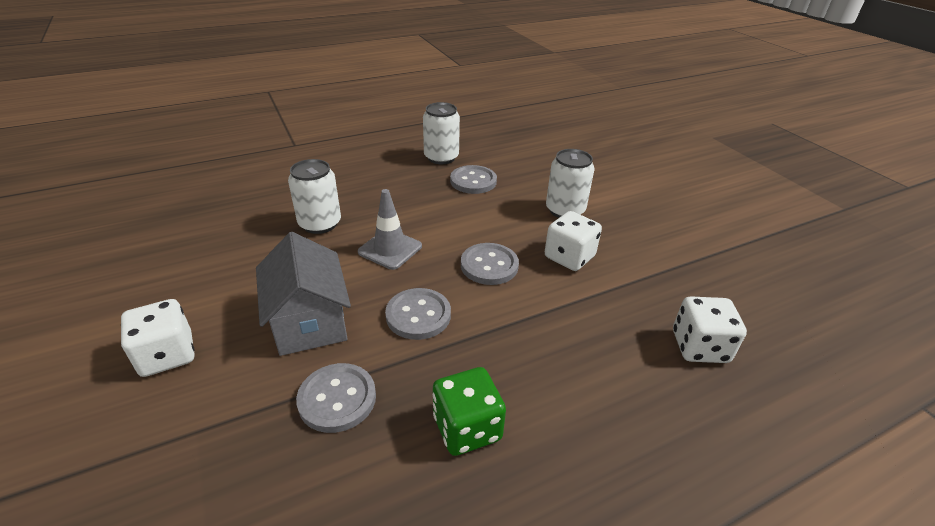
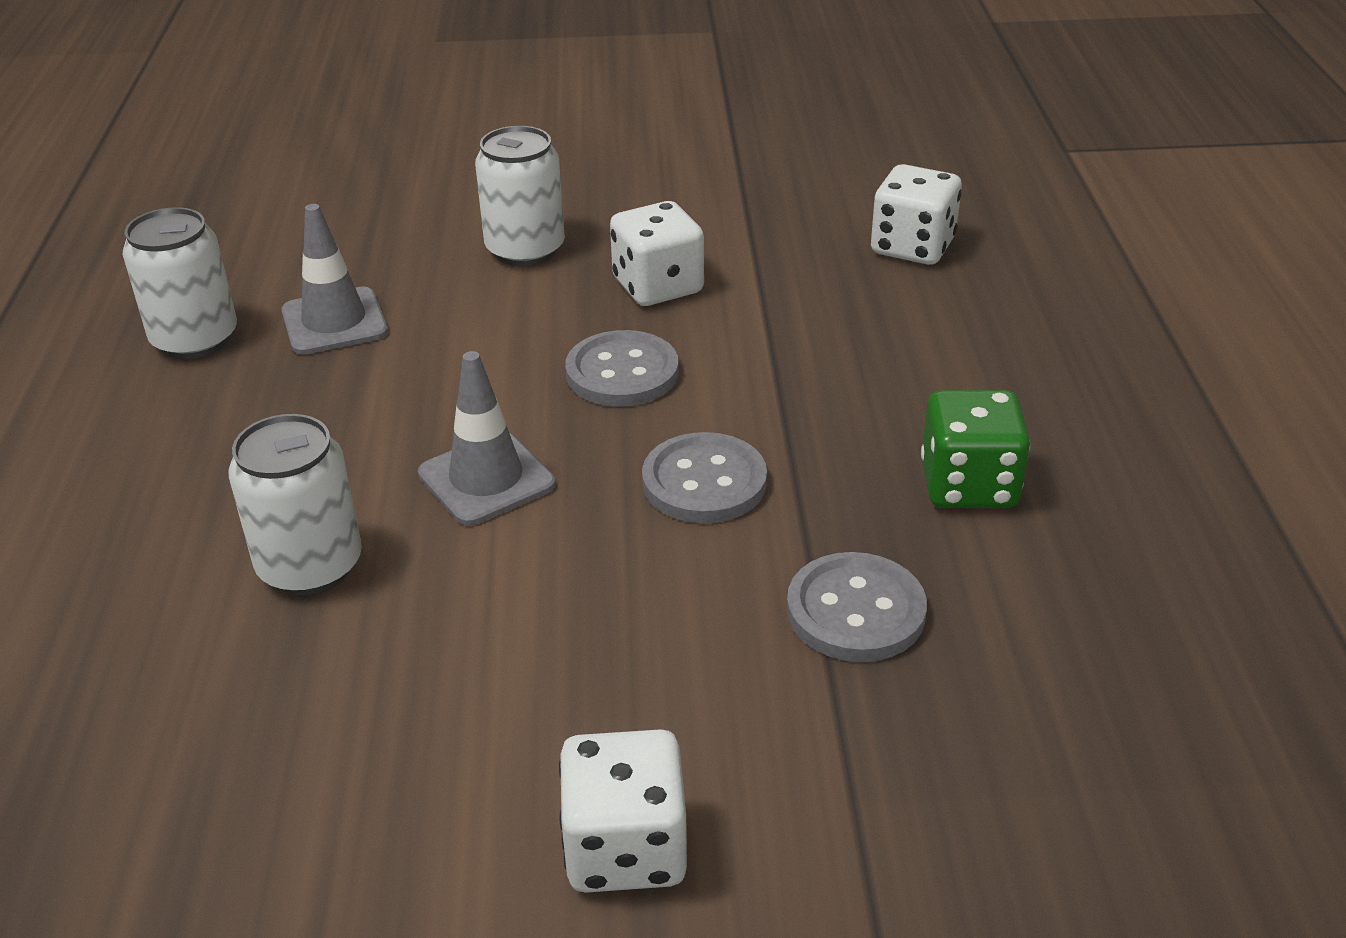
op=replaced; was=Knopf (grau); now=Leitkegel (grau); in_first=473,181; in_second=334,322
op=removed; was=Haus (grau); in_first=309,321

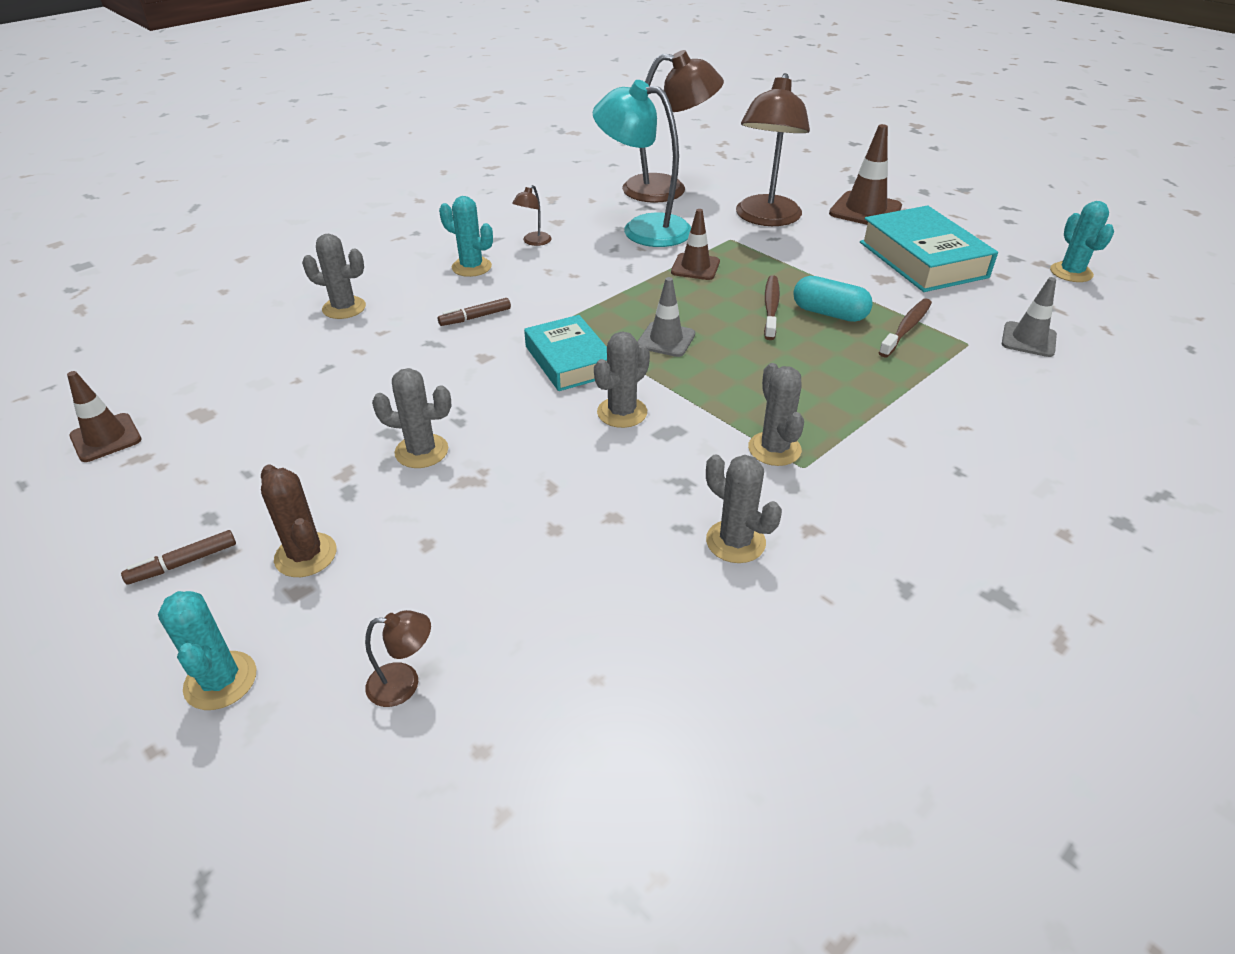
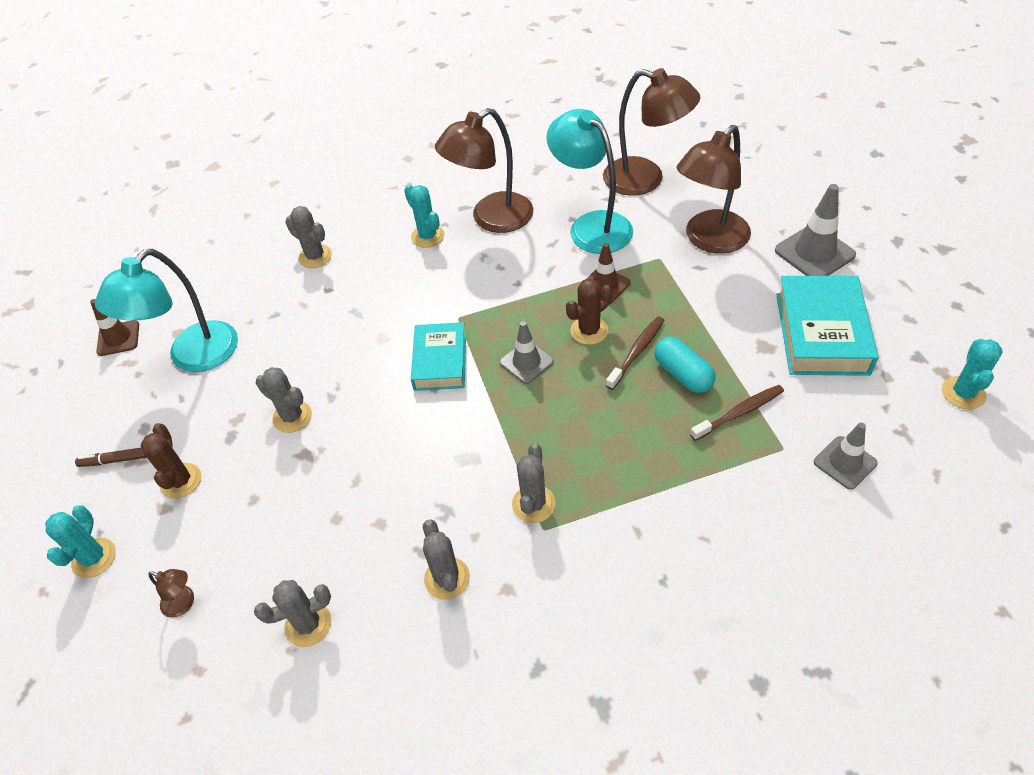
op=recoloured; was=Leitkegel (braun); now=Leitkegel (grau); in_first=865,210; in_second=814,253
op=resized; was=Lampe (braun); in_first=533,242; in_second=491,219; ratio=2.46
op=removed; was=Filzstift (braun); in_first=475,317
op=moved; was=Kaktus (grau); in_first=622,412; in_second=308,624
op=added; now=Lampe (türkis); in_second=193,357
op=added; now=Kaktus (braun); in_second=589,331

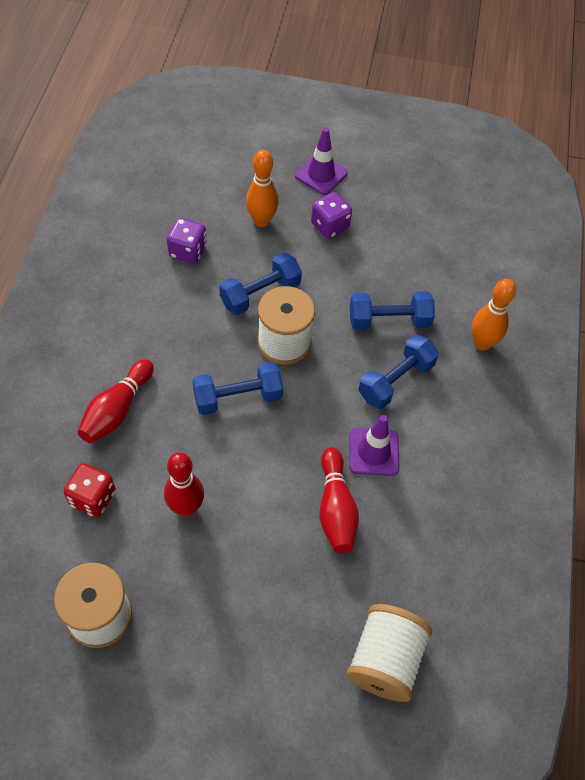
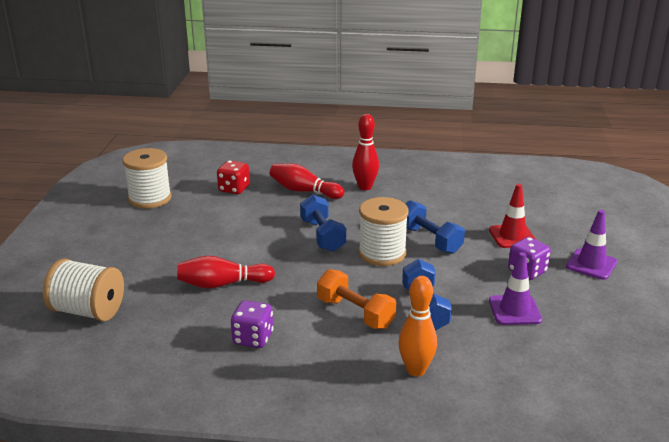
op=replaced; was=Bowlingkegel (orange); now=Leitkegel (rot); in_first=261,221; in_second=512,236
op=moved; was=Spielwürfel (lila); in_first=188,251; in_second=253,338
op=recoloured; was=Hantel (blau); now=Hantel (orange); in_first=395,380; in_second=355,313
op=moved; was=Leitkegel (lila); in_first=373,452; in_second=514,310
op=moved; was=Bowlingkegel (rot); in_first=186,507; in_second=365,187

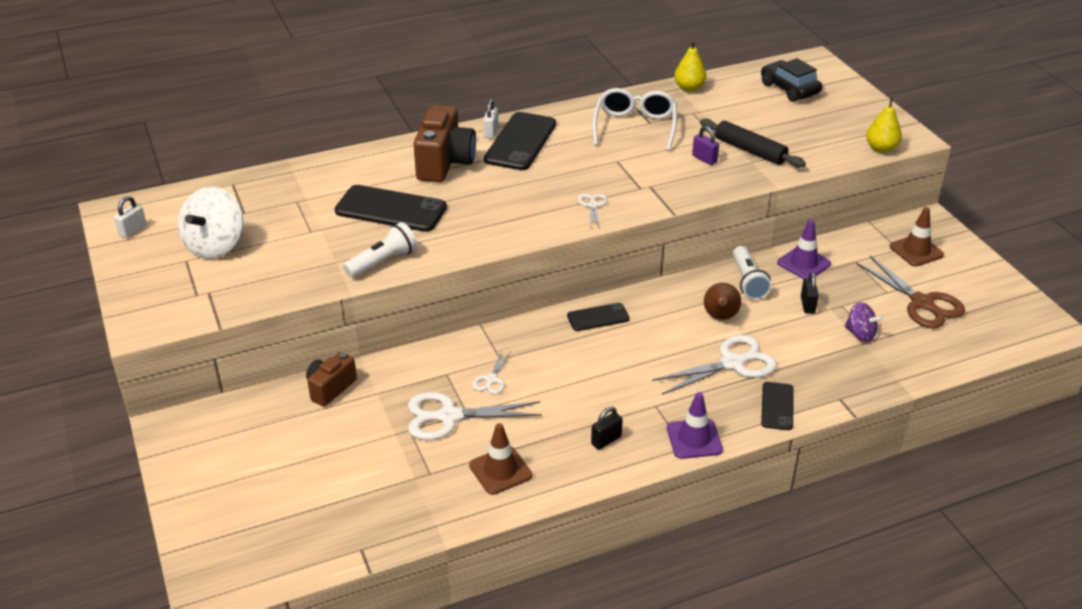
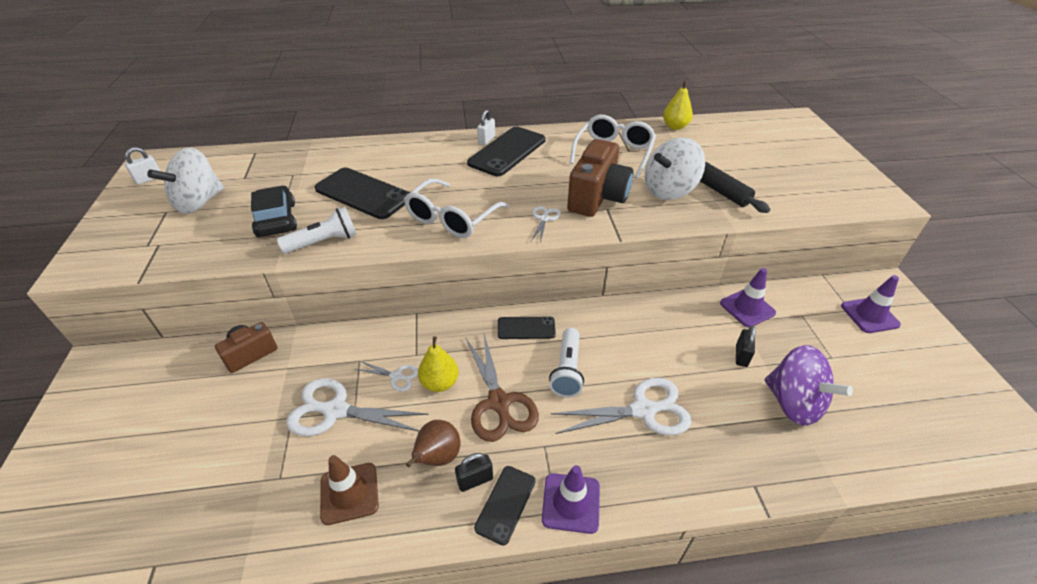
op=moved; was=Auto (schwarz); in_first=789,89; in_second=276,220
op=moved; was=Birne (gelb); in_first=881,149; in_second=440,383
op=moved; was=Kamera (braun); in_first=445,163; in_second=597,198
op=replaced; was=Vorhängeschloss (lila); now=Kreisel (weiß); in_first=704,159; in_second=669,190
op=recoloured; was=Leitkegel (braun); now=Leitkegel (lila); in_first=916,251; in_second=869,315
op=moved; was=Taschenlampe (weiß); in_first=748,281; in_second=567,370
op=moved; was=Schere (braun); in_first=922,303; in_second=498,402
op=moved; was=Birne (braun); in_first=720,317; in_second=438,457
op=resized; was=Kreisel (lila); in_first=860,334; in_second=793,403; ratio=1.77
op=turned; was=Schere (weiß); in_first=491,379; in_second=396,376; clockwise=-105
op=moved; was=Handy (schwarz); in_first=777,406; in_second=505,504
op=added; now=Brille (weiß); in_second=451,218

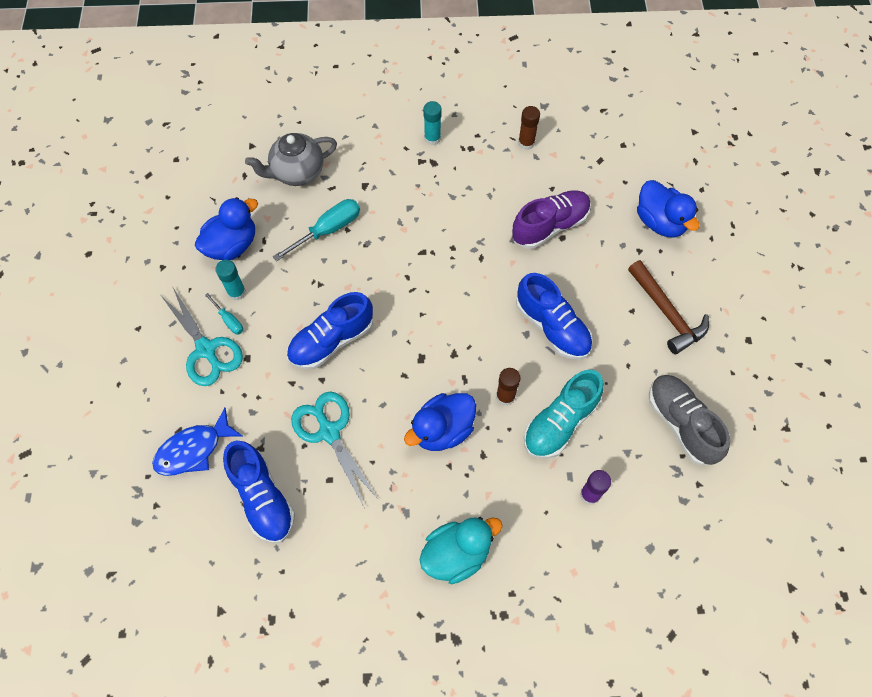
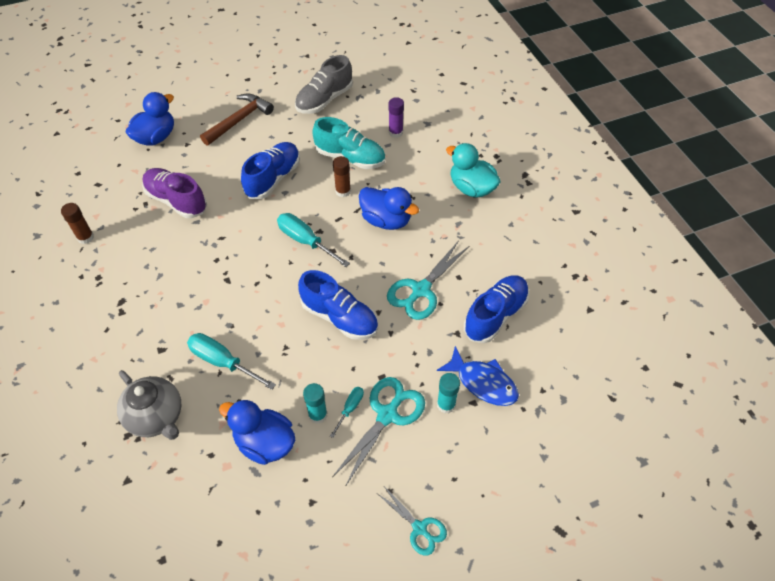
op=moved; was=Klebestift (türkis); in_first=432,138; in_second=446,404
op=added; now=Schraubenzieher (türkis); in_second=306,241
op=added; now=Schere (türkis); in_second=419,528

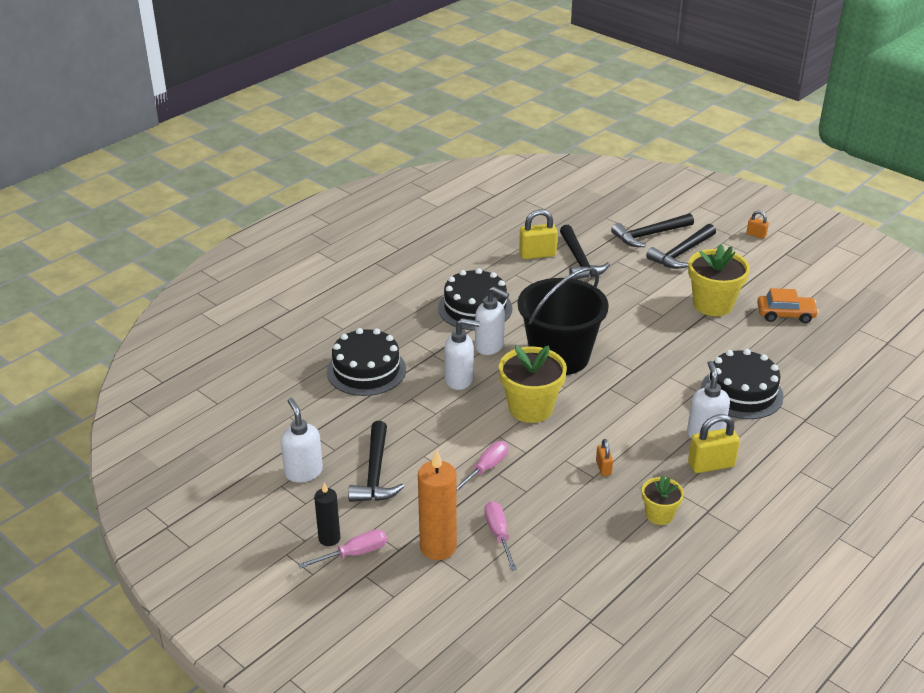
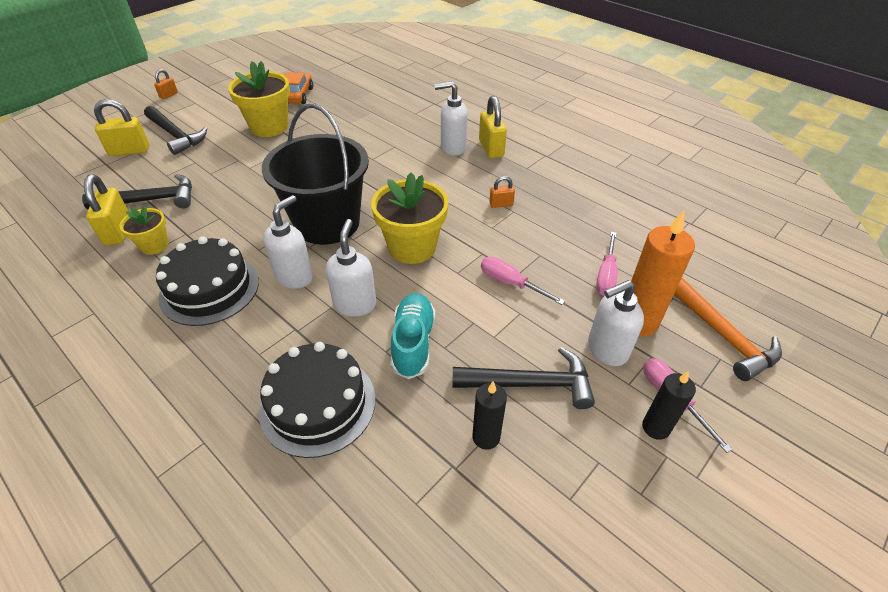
op=replaced; was=Hammer (schwarz); now=Vorhängeschloss (gelb); in_first=649,235; in_second=129,151
op=removed; was=Kuchen (schwarz); in_first=741,392
op=moved; was=Seifenspender (weiß); in_first=303,472; in_second=606,350
op=moved; was=Blumentopf (gelb); in_first=659,515; in_second=154,245
op=turned; was=Schraubenzieher (rosa); in_first=498,534; in_second=606,275; clockwise=-60
op=added; now=Hammer (orange); in_second=722,335
op=added; now=Schuh (türkis); in_second=413,343
op=added; now=Kerze (schwarz); in_second=486,437

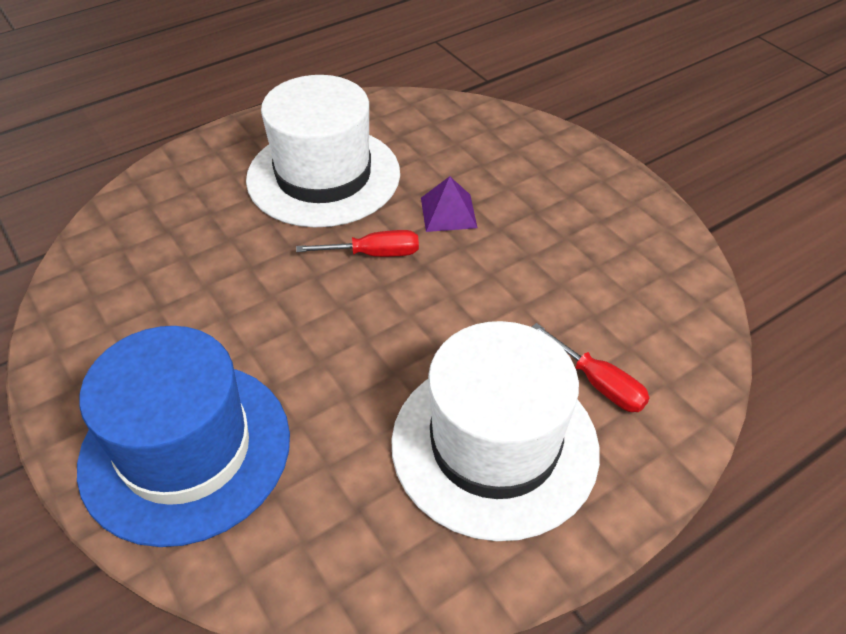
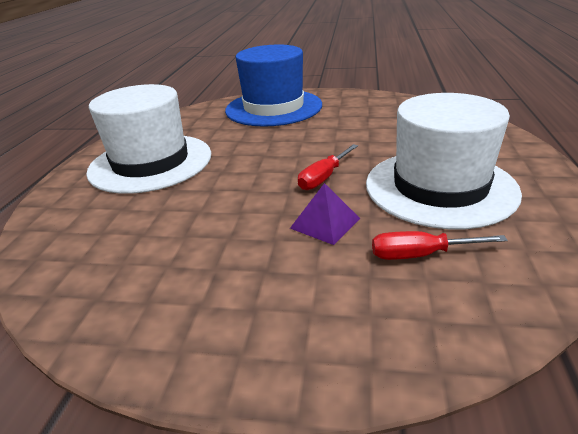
op=moved; was=Schraubenzieher (rot); in_first=598,383; in_second=420,255

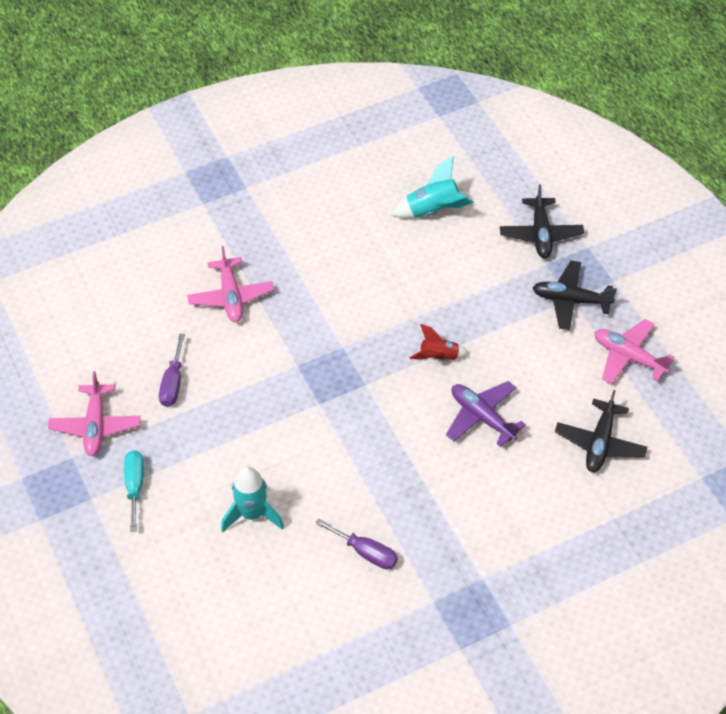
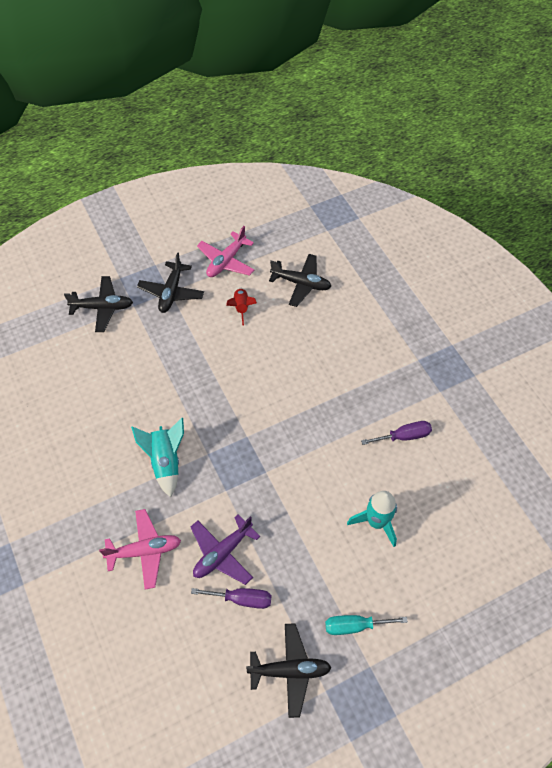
op=moved; was=Rakete (türkis); in_first=433,210; in_second=165,461
op=moved; was=Rakete (rot); in_first=438,357; in_second=241,307
op=recoloured; was=Flugzeug (rosa); now=Flugzeug (schwarz); in_first=95,425; in_second=290,670
op=moved; was=Flugzeug (lila); in_first=482,417; in_second=222,553
op=turned; was=Schraubenzieher (lila); in_first=365,552; in_second=404,436; clockwise=45

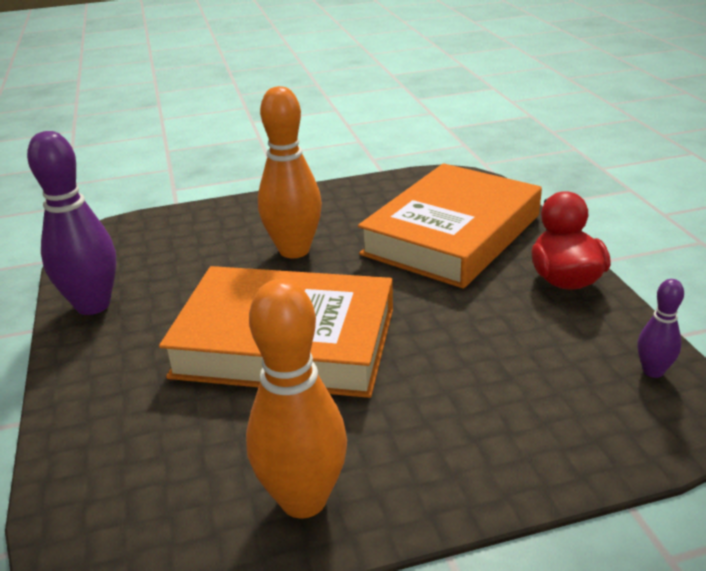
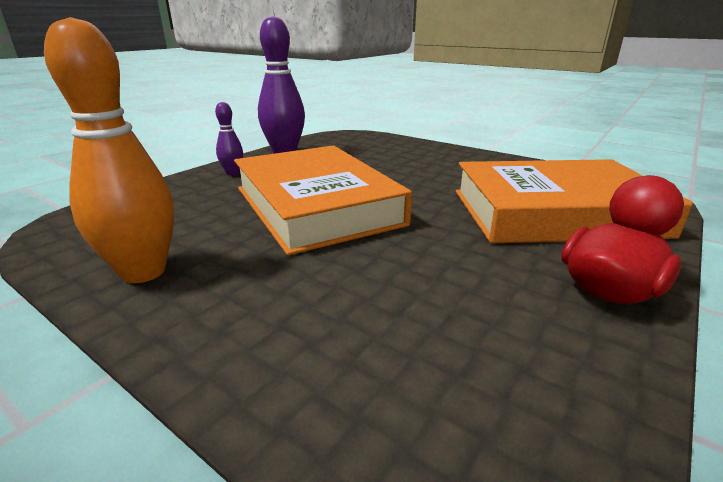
op=removed; was=Bowlingkegel (orange); in_first=294,250
op=moved; was=Bowlingkegel (lila); in_first=653,371; in_second=232,173

